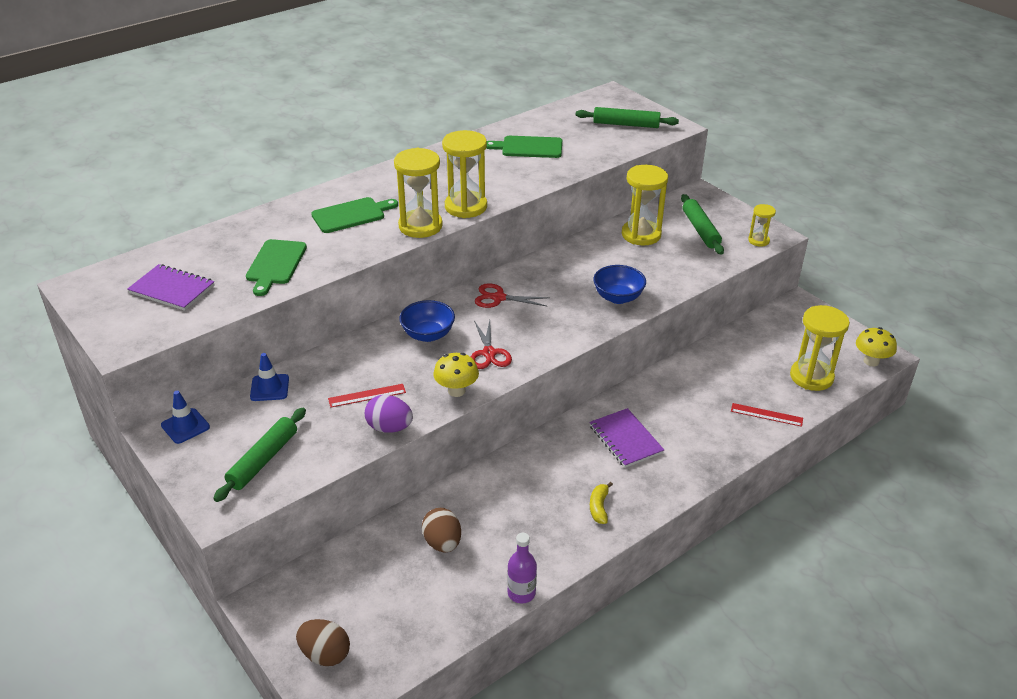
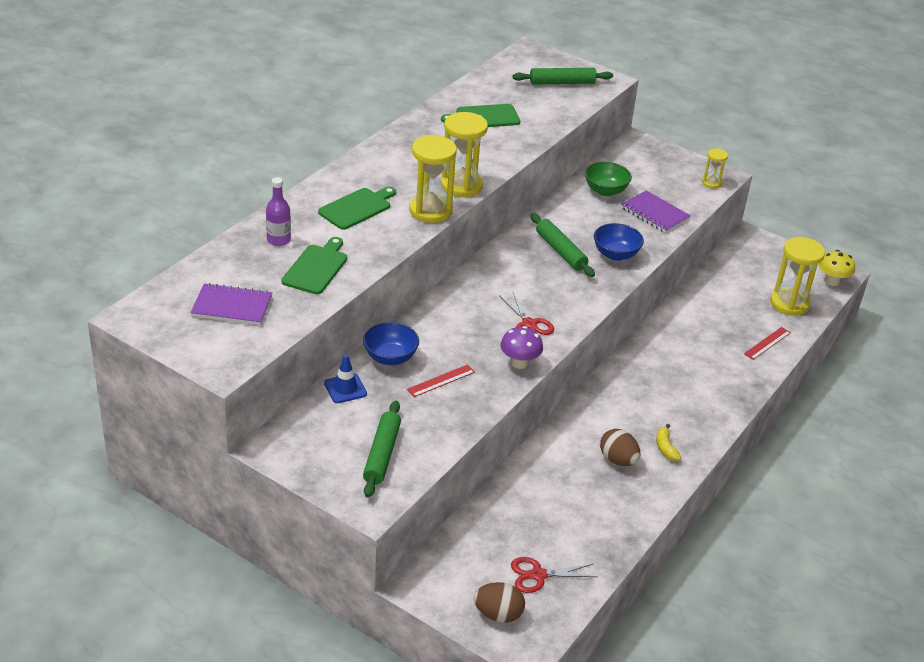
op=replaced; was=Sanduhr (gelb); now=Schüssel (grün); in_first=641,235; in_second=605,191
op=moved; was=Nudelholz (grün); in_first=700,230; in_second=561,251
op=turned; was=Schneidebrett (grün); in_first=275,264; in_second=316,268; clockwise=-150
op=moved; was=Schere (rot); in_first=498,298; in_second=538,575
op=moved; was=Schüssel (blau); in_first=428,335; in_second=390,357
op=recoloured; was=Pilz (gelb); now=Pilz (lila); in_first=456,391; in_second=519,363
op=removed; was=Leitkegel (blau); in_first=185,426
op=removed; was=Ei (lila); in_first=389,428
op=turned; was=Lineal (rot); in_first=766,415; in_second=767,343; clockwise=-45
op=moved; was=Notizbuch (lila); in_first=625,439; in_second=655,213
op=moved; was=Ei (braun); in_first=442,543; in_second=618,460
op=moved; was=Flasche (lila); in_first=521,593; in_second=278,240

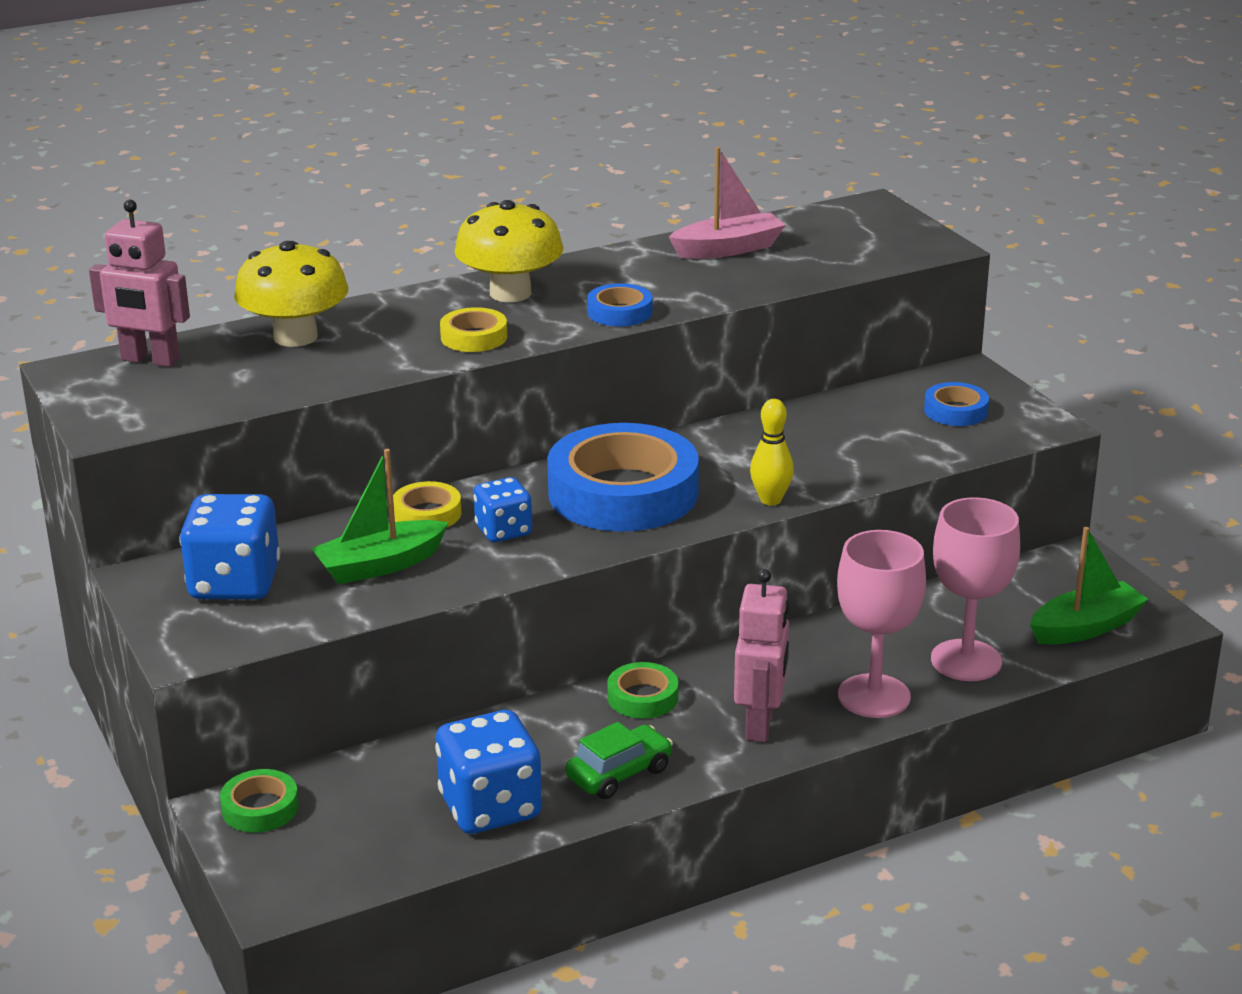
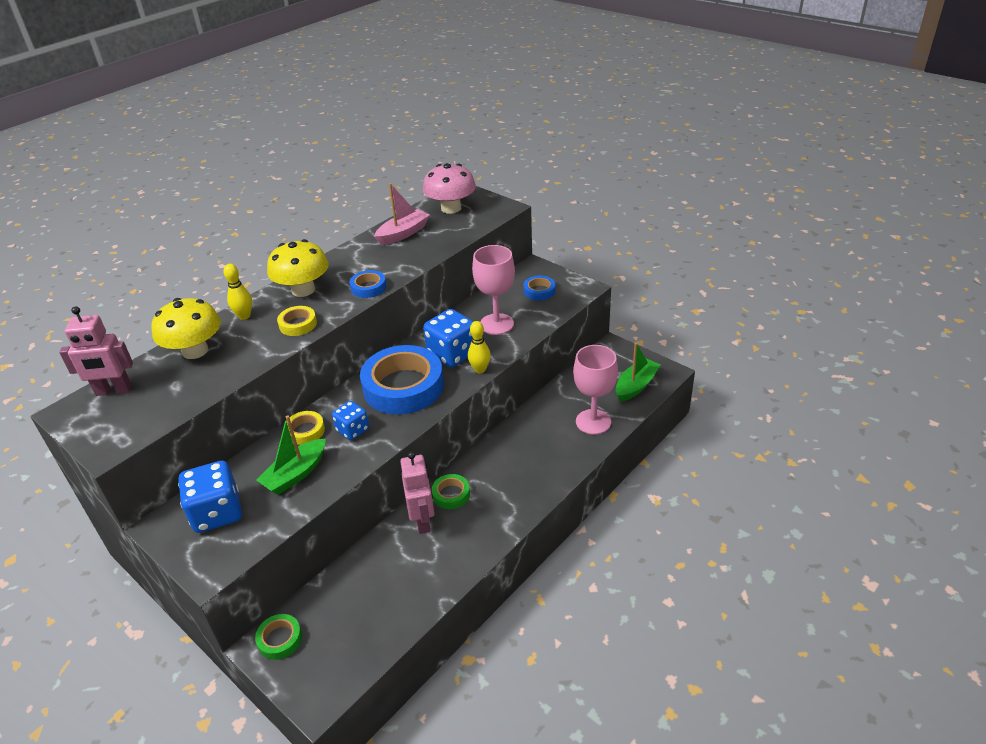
op=moved; was=Kelch (rosa); in_first=874,696; in_second=496,324
op=moved; was=Roboter (rosa); in_first=760,724; in_second=423,521
op=moved; was=Spielwürfel (blau); in_first=490,807; in_second=452,354
op=removed; was=Auto (grün); in_first=619,773
op=added; now=Pilz (rosa); in_second=451,208
op=added; now=Bowlingkegel (gelb); in_second=244,316

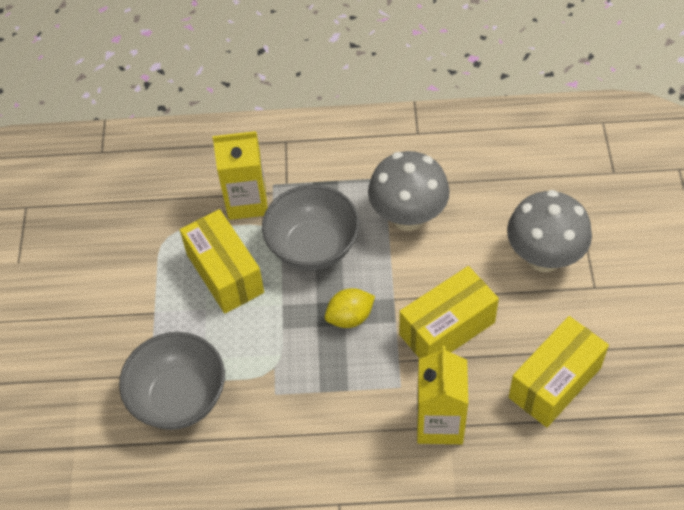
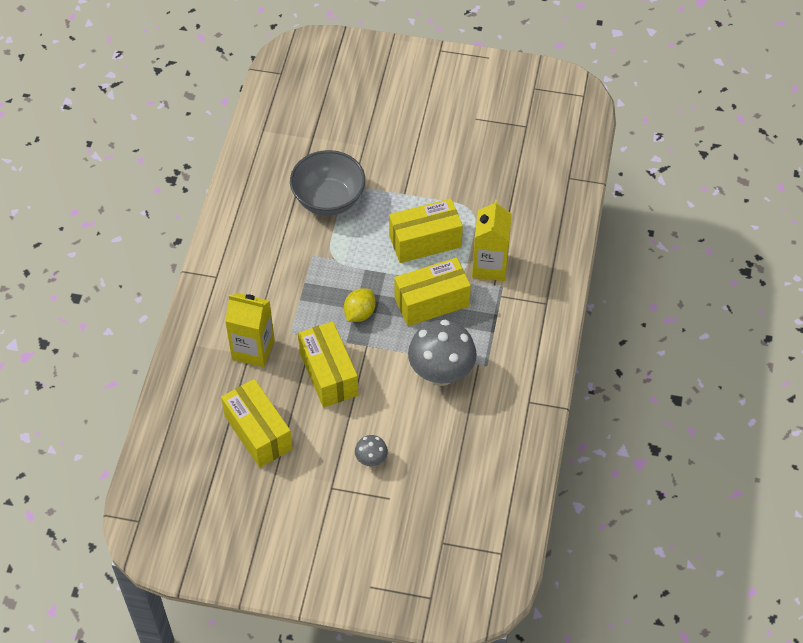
op=replaced; was=Schüssel (grau); now=Schachtel (gelb); in_first=313,247; in_second=431,302
op=resized; was=Pilz (grau); in_first=544,257; in_second=371,460; ratio=0.47
op=turned; was=Zitrone (gelb); in_first=350,317; in_second=359,313; clockwise=45

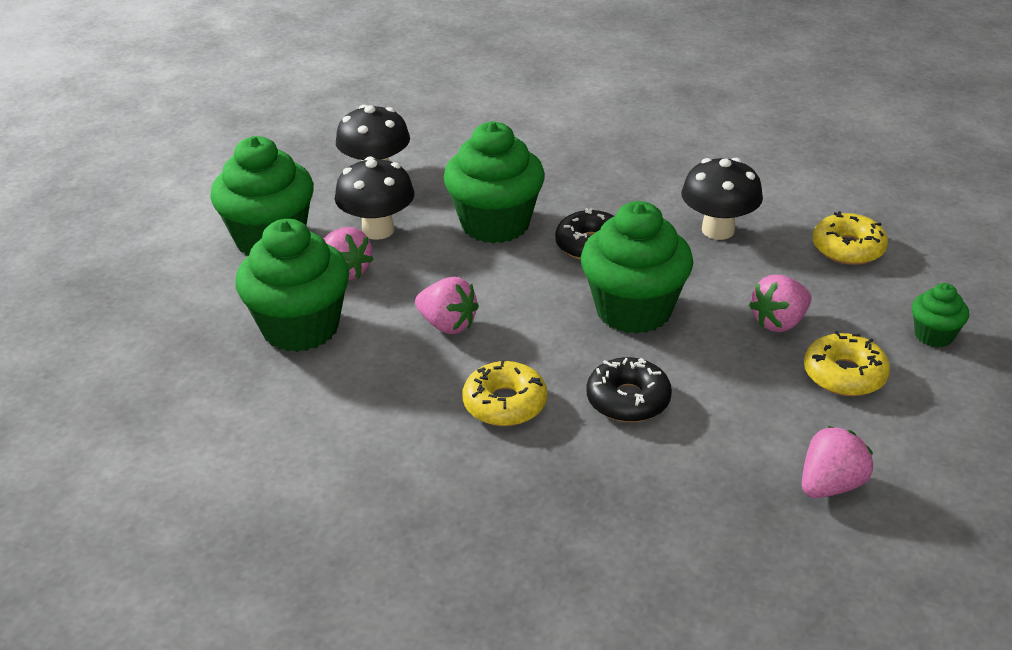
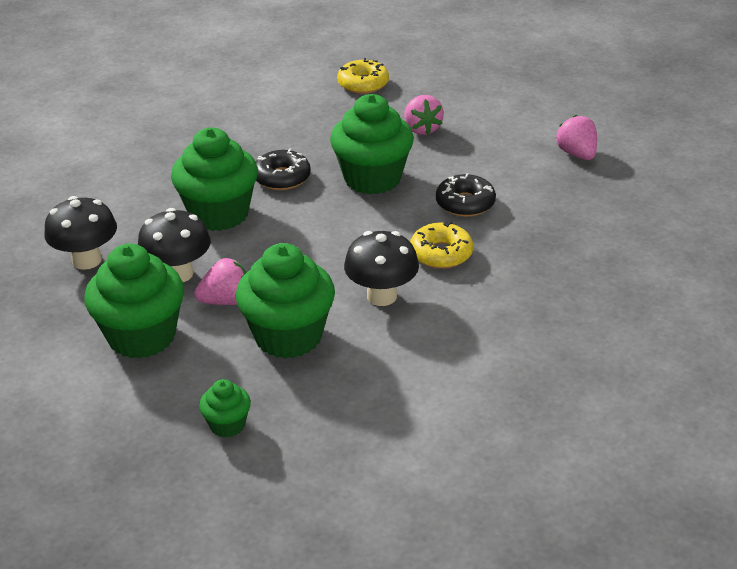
op=moved; was=Pilz (schwarz); in_first=718,230; in_second=381,296
op=removed; was=Erdbeere (rosa); in_first=447,325
op=moved; was=Muffin (grün); in_first=933,335; in_second=227,425
op=removed; was=Donut (gelb); in_first=844,375

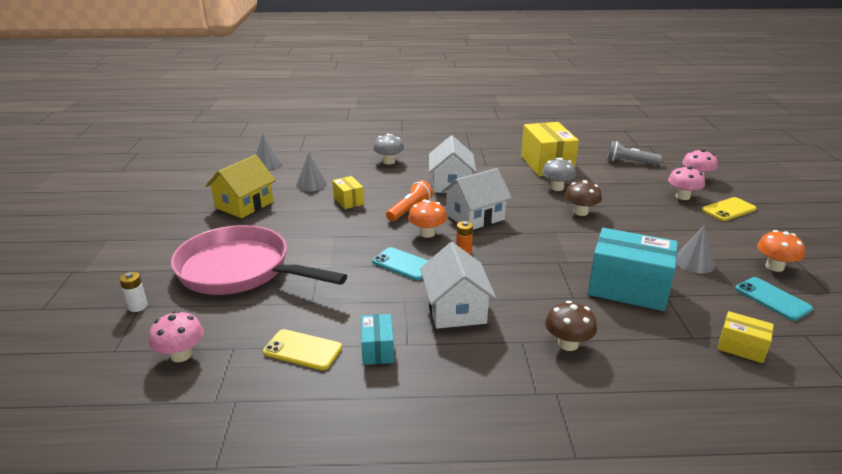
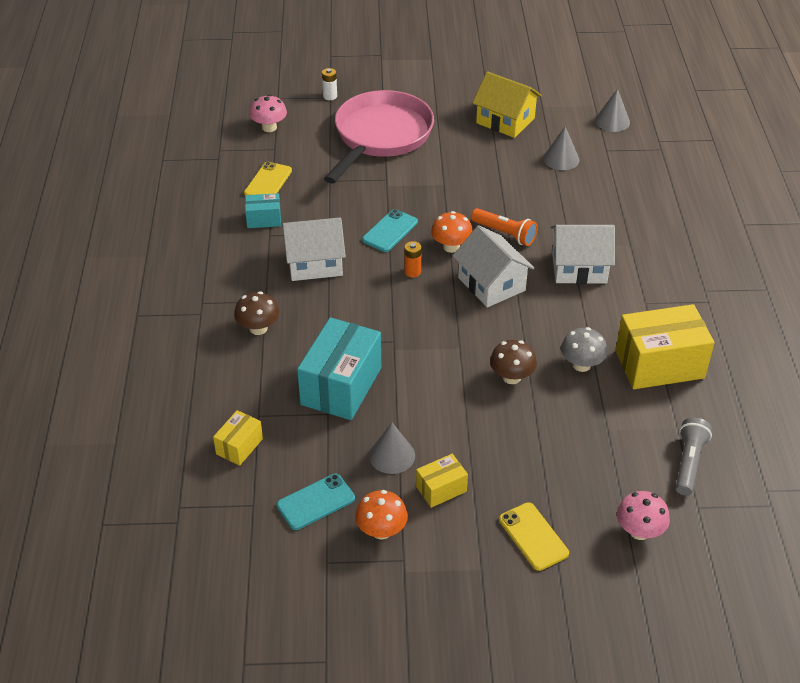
op=removed; was=Pilz (grau); in_first=389,162
op=removed; was=Pilz (rosa); in_first=682,196
op=moved; was=Schachtel (gelb); in_first=348,201; in_second=441,489

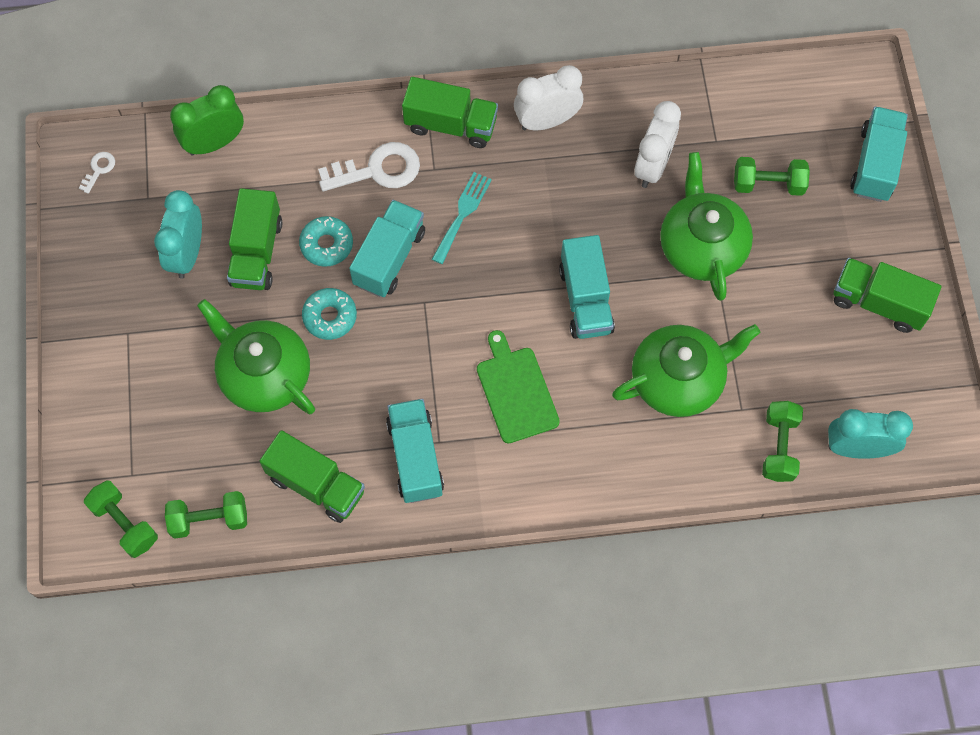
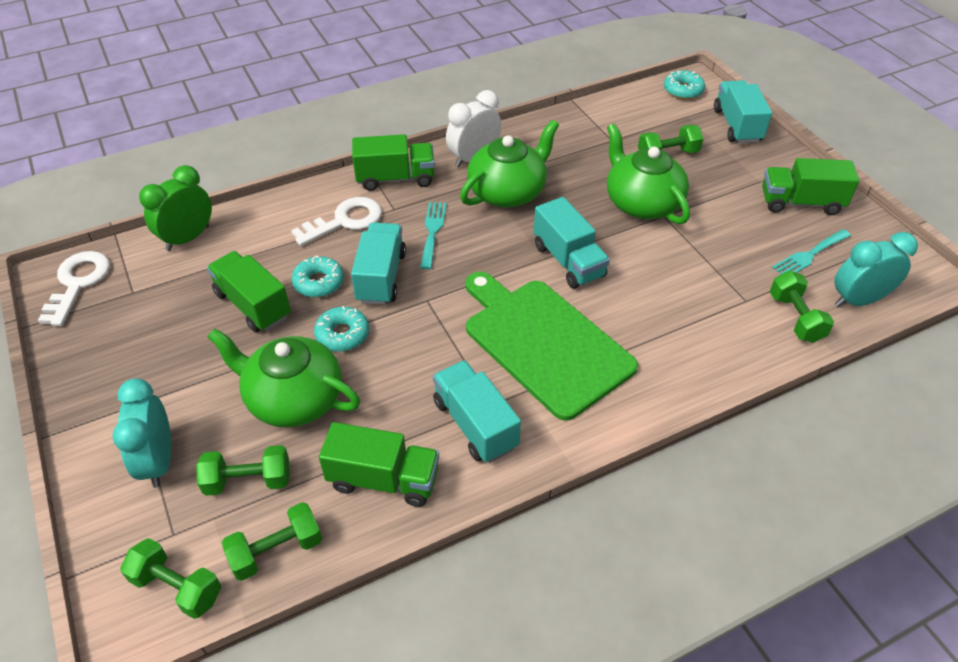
op=removed; was=Wecker (weiß); in_first=653,166
op=resized; was=Schlüssel (weiß); in_first=99,169; in_second=78,283; ratio=2.1
op=turned; was=Lastwagen (grün); in_first=256,252; in_second=253,305; clockwise=150
op=moved; was=Wecker (türkis); in_first=187,254; in_second=159,461
op=moved; was=Teekanne (grün); in_first=678,379; in_second=508,192
op=resized; was=Schneidebrett (grün); in_first=516,391; in_second=544,343; ratio=1.74
op=added; now=Donut (türkis); in_second=683,90
op=added; now=Gabel (türkis); in_second=809,255
op=added; now=Hantel (grün); in_second=248,481

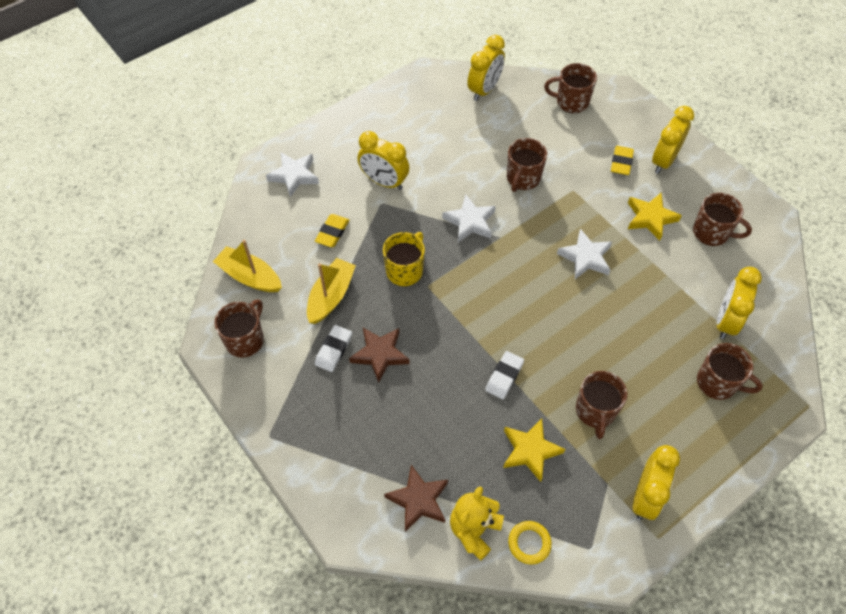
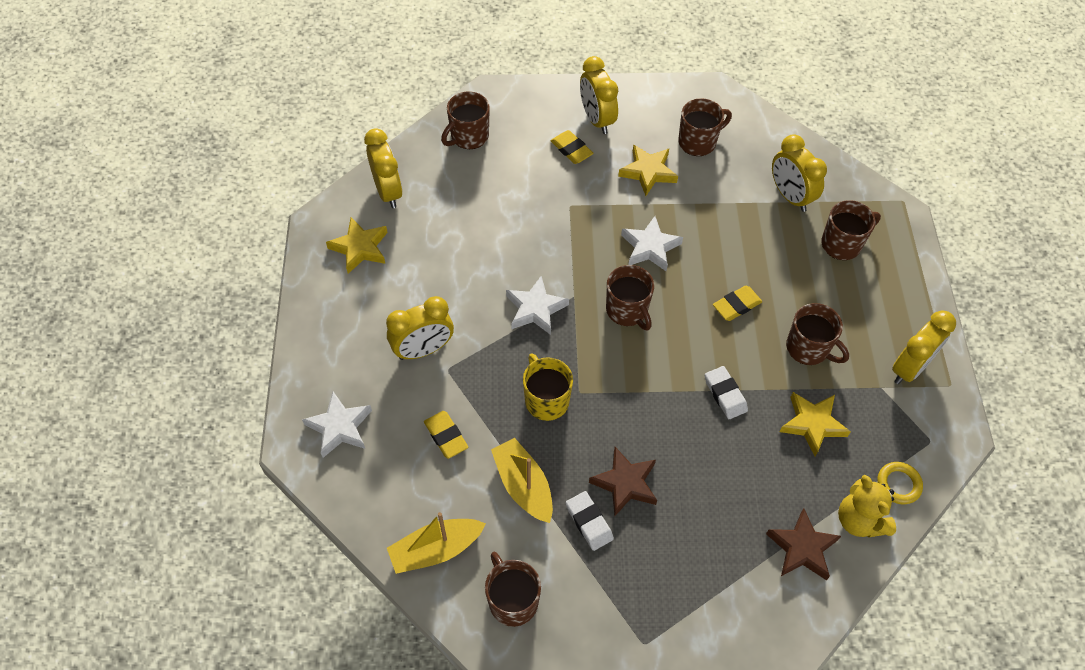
op=moved; was=Tasse (braun); in_first=523,178; in_second=627,310
op=turned; was=Wecker (gelb); in_first=645,496; in_second=909,368; clockwise=75
op=added; now=Stern (gelb); in_second=360,248
op=added; now=Radiergummi (gelb); in_second=736,305

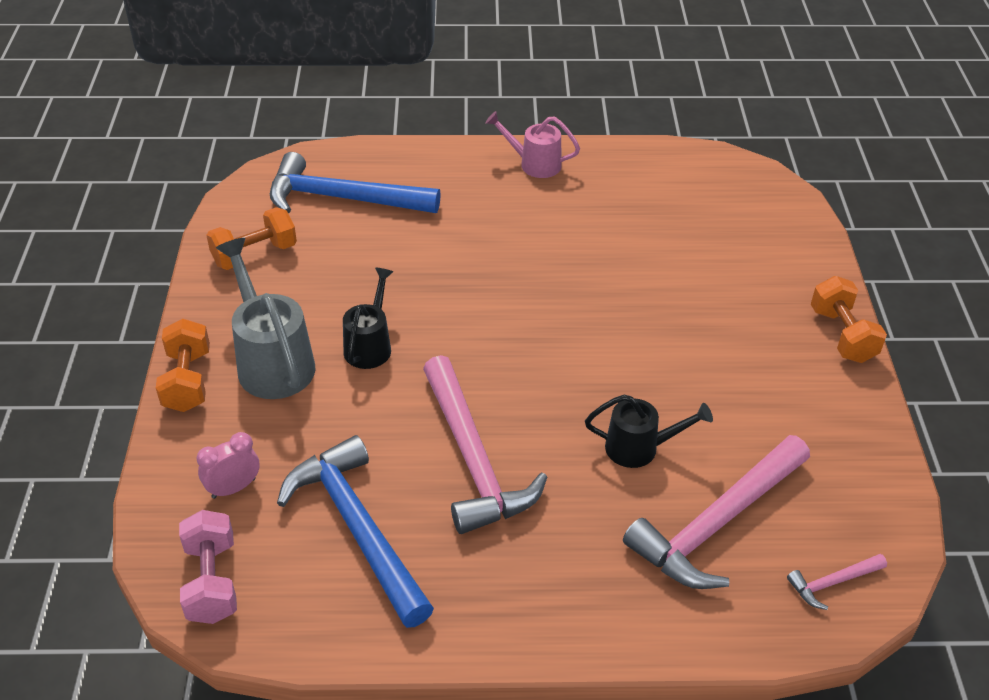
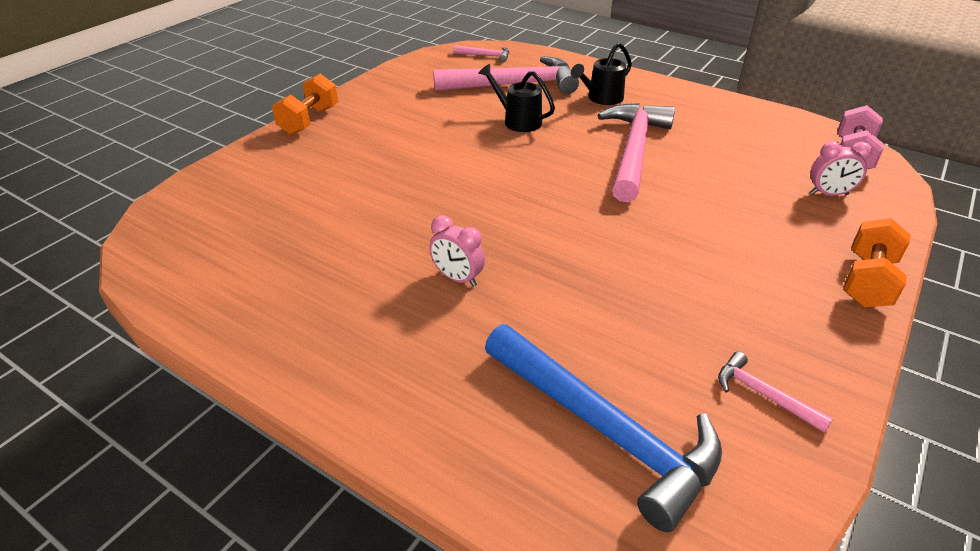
op=removed; was=Gießkanne (rosa); in_first=534,164
op=replaced; was=Hantel (orange); now=Hammer (rosa); in_first=255,255; in_second=763,394
op=removed; was=Gießkanne (grau); in_first=272,361
op=moved; was=Gießkanne (schwarz); in_first=370,345; in_second=601,98
op=removed; was=Hammer (blau); in_first=358,528
op=added; now=Wecker (rosa); in_second=457,278

